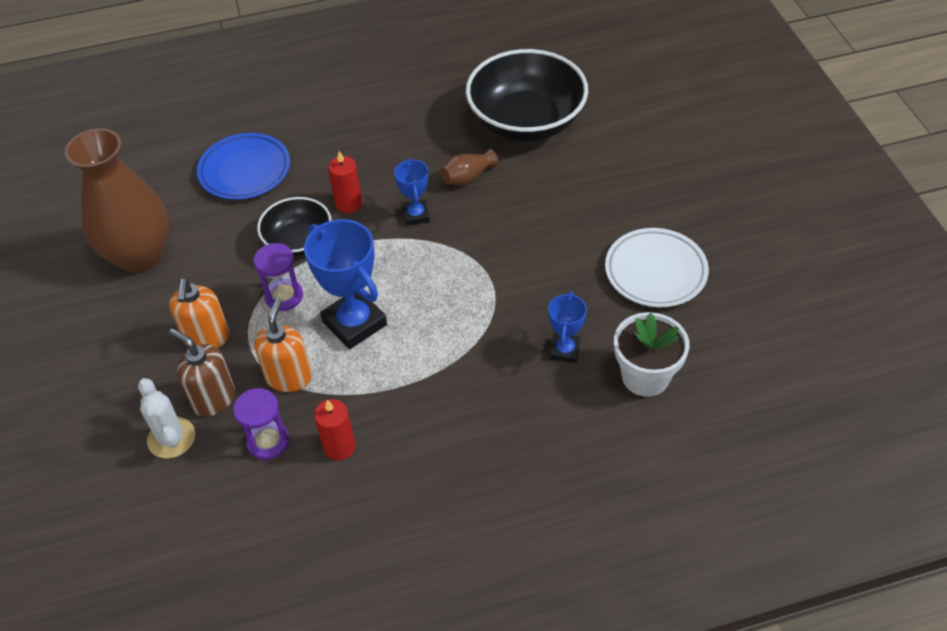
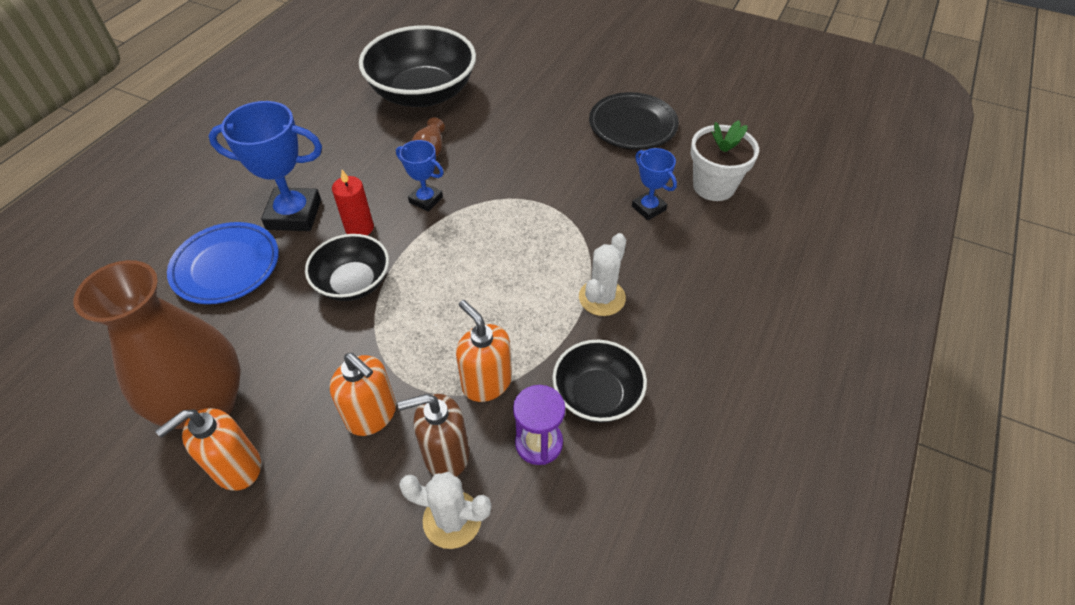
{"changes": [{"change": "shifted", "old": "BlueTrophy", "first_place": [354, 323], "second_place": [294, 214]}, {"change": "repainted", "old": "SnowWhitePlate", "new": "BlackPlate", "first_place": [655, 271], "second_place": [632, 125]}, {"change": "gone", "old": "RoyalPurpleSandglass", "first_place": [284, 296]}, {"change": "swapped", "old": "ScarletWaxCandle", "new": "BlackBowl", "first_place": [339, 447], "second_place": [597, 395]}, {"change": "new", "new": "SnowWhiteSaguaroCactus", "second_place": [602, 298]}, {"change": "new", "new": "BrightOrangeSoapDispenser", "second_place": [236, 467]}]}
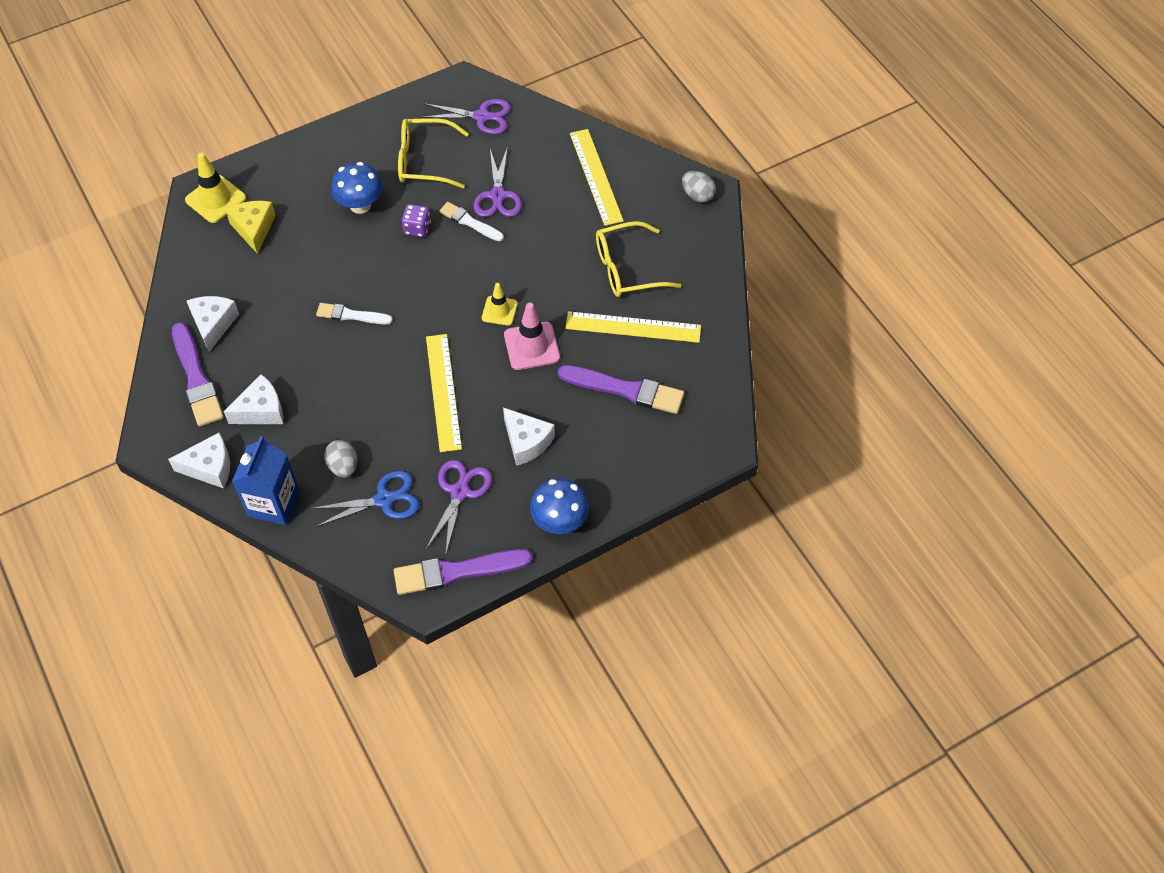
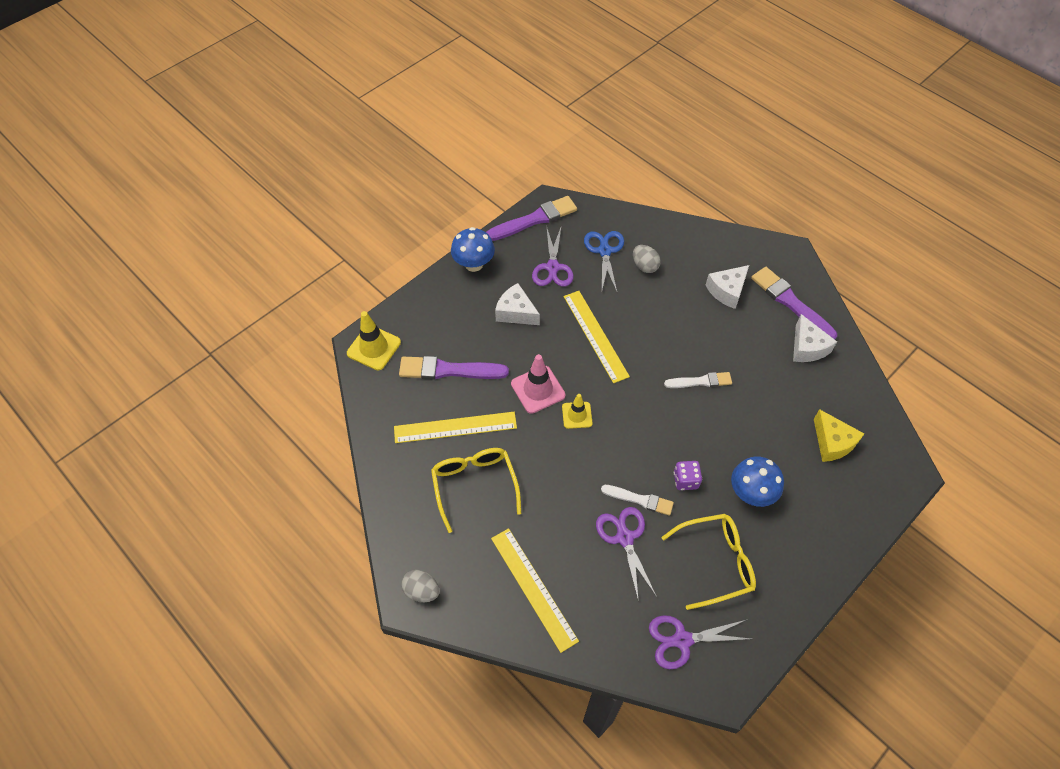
{"changes": [{"change": "shifted", "old": "GoldenSafetyCone", "first_place": [215, 199], "second_place": [374, 348]}, {"change": "rotated", "old": "GoldenEyeglasses", "first_place": [627, 269], "second_place": [474, 485], "degrees": -75}, {"change": "gone", "old": "SnowWhitePieceOfCheese", "first_place": [210, 467]}, {"change": "gone", "old": "BlueCarton", "first_place": [273, 503]}, {"change": "rotated", "old": "BlueScissors", "first_place": [384, 500], "second_place": [604, 251], "degrees": 120}]}
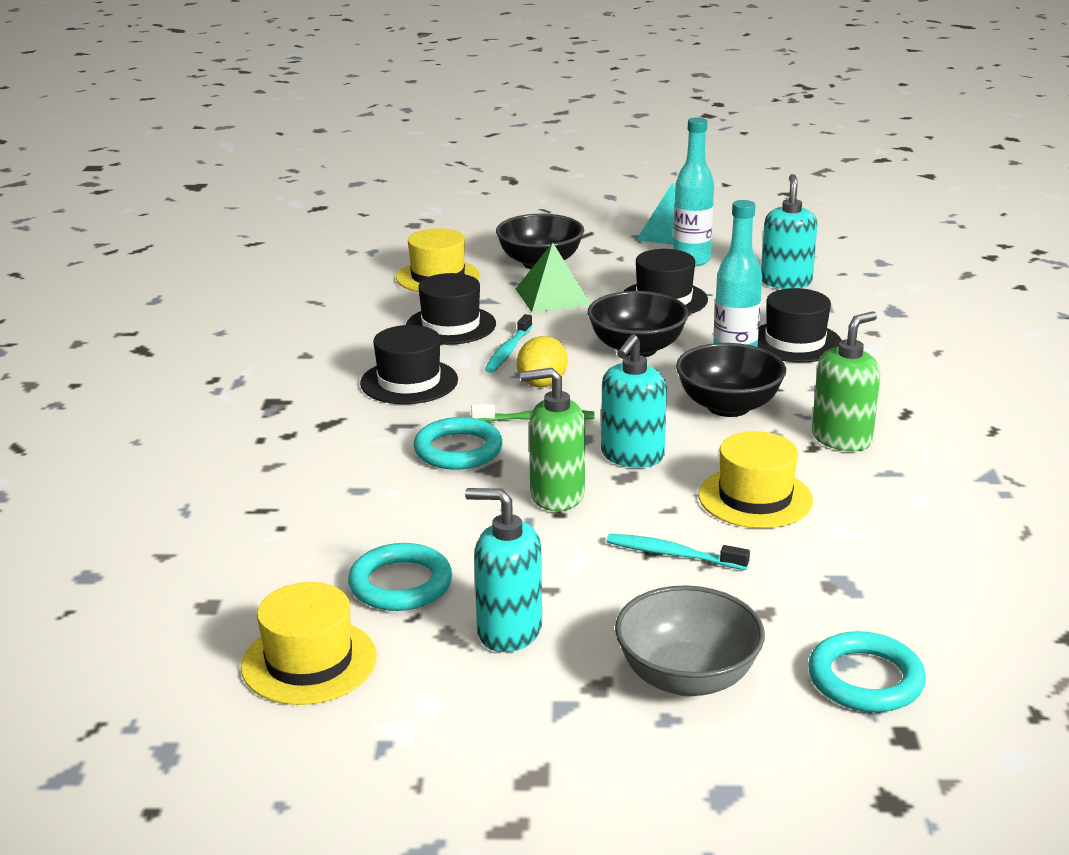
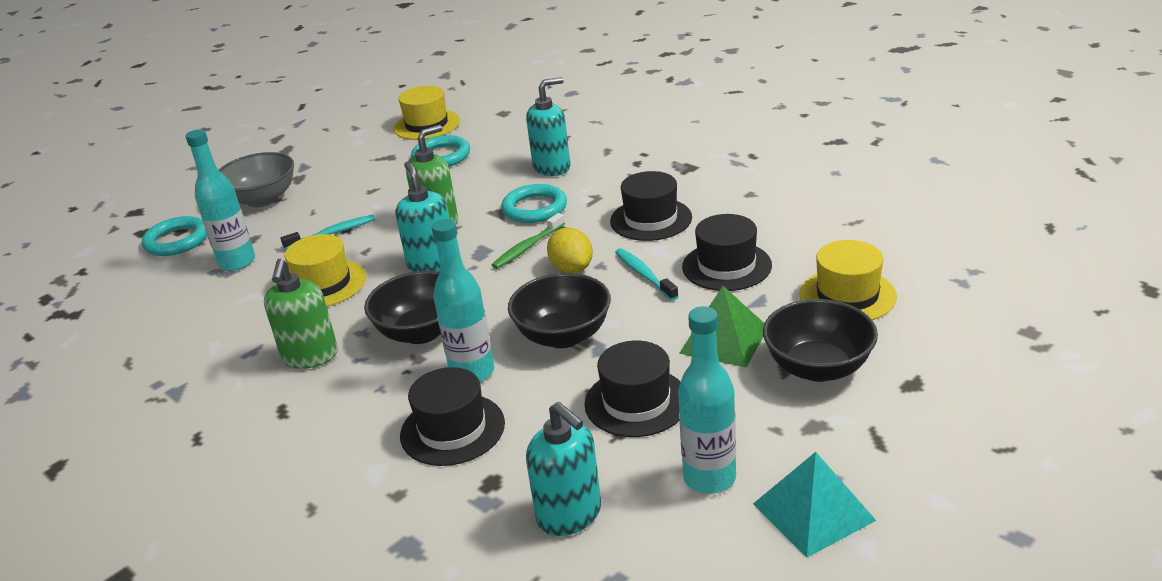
{"changes": [{"change": "shifted", "old": "TealSoapDispenser", "first_place": [508, 631], "second_place": [552, 167]}, {"change": "new", "new": "TealFlask", "second_place": [237, 262]}]}
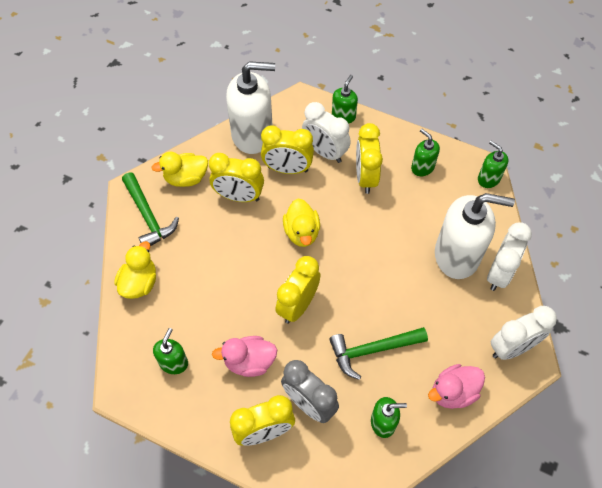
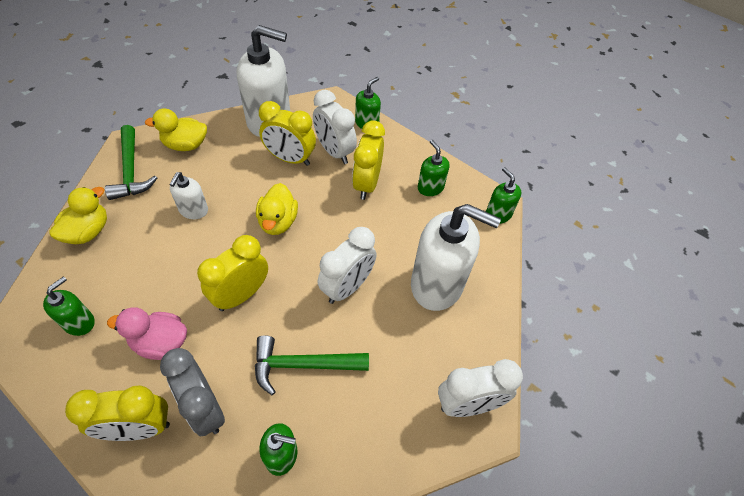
{"changes": [{"change": "gone", "old": "GoldenClock", "first_place": [239, 196]}, {"change": "shifted", "old": "SnowWhiteClock", "first_place": [499, 273], "second_place": [347, 287]}, {"change": "gone", "old": "RosyRubberDuck", "first_place": [453, 392]}, {"change": "new", "new": "SnowWhiteSoapDispenser", "second_place": [193, 210]}]}
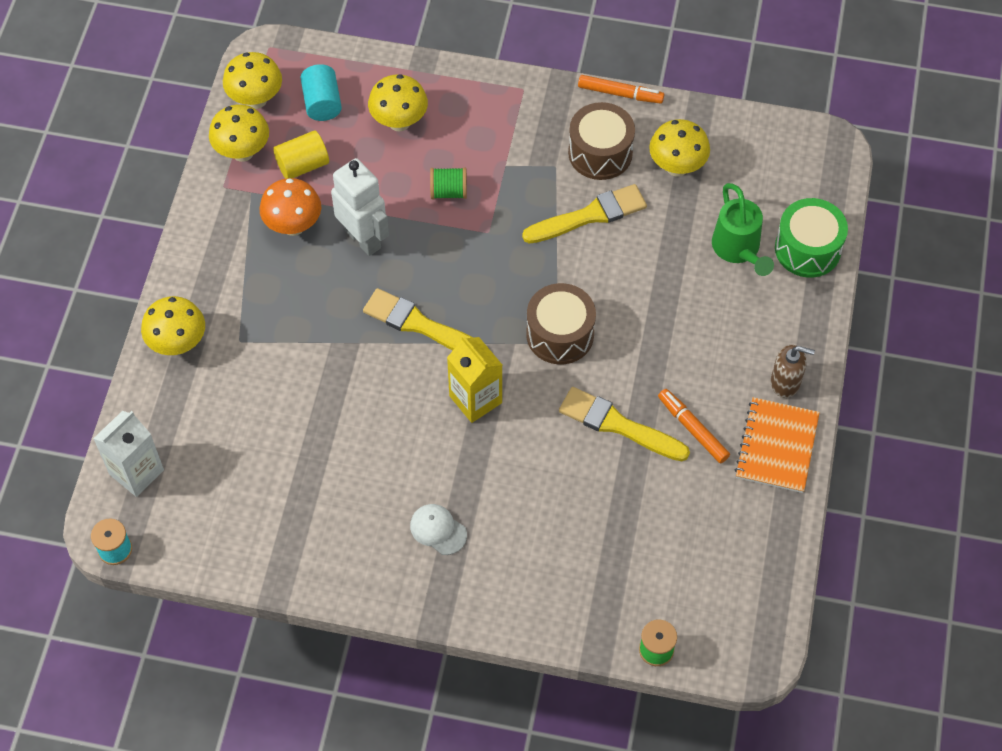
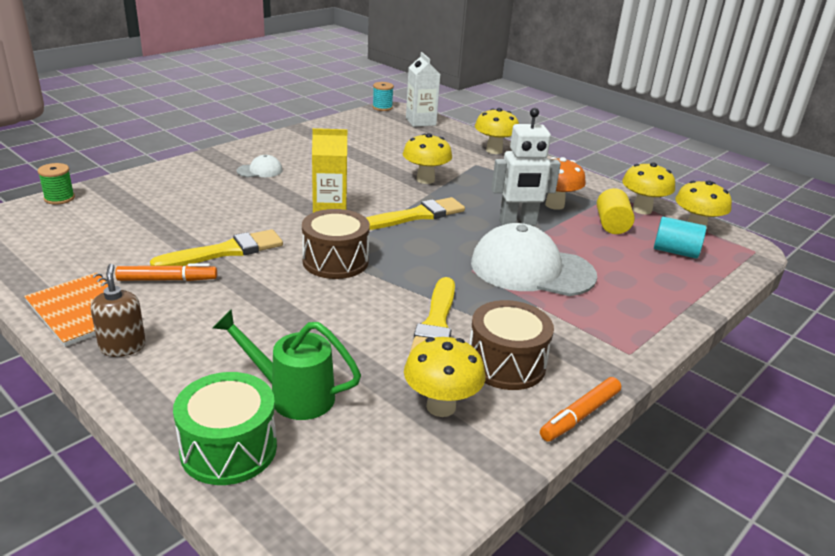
{"changes": [{"change": "shifted", "old": "GoldenToadstool", "first_place": [399, 122], "second_place": [425, 180]}, {"change": "swapped", "old": "GreenReelOfThread", "new": "SnowWhitePeakedCap", "first_place": [449, 191], "second_place": [531, 269]}, {"change": "rotated", "old": "DarkBrownSoapDispenser", "first_place": [785, 382], "second_place": [122, 346], "degrees": 120}]}
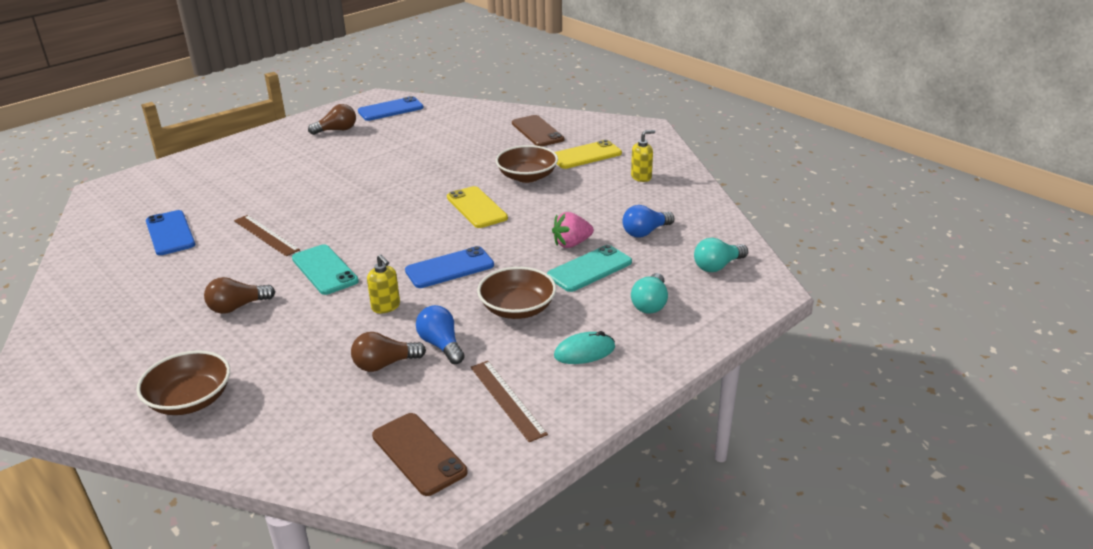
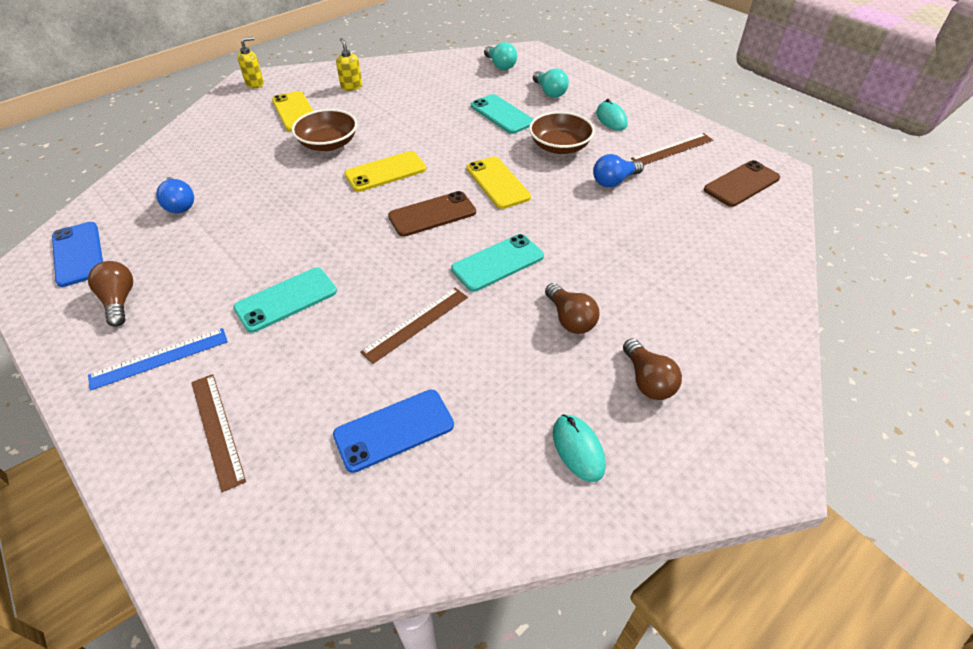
{"changes": [{"change": "shifted", "old": "DarkBrownPhone", "first_place": [537, 131], "second_place": [432, 214]}, {"change": "shifted", "old": "BlueBulb", "first_place": [645, 232], "second_place": [179, 204]}, {"change": "gone", "old": "RosyBerry", "first_place": [571, 244]}, {"change": "repainted", "old": "BluePhone", "new": "GoldenPhone", "first_place": [449, 268], "second_place": [497, 183]}, {"change": "shifted", "old": "GoldenSoapDispenser", "first_place": [386, 306], "second_place": [255, 84]}, {"change": "rotated", "old": "TealBulb", "first_place": [650, 304], "second_place": [549, 92], "degrees": 45}, {"change": "shifted", "old": "DarkBrownBulb", "first_place": [384, 364], "second_place": [648, 381]}, {"change": "gone", "old": "DarkBrownBowl", "first_place": [190, 400]}, {"change": "new", "new": "TealPhone", "second_place": [286, 300]}, {"change": "new", "new": "BlueRuler", "second_place": [159, 358]}, {"change": "new", "new": "DarkBrownRuler", "second_place": [217, 429]}, {"change": "new", "new": "TealComputerMouse", "second_place": [578, 449]}]}
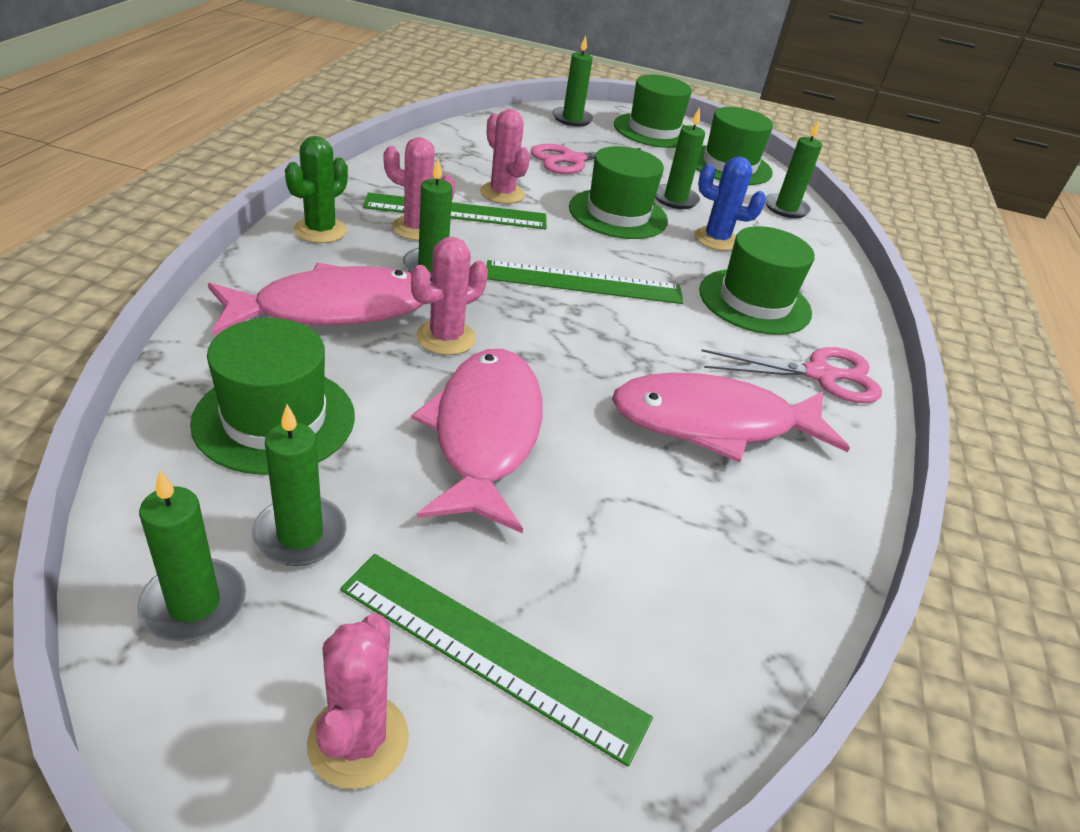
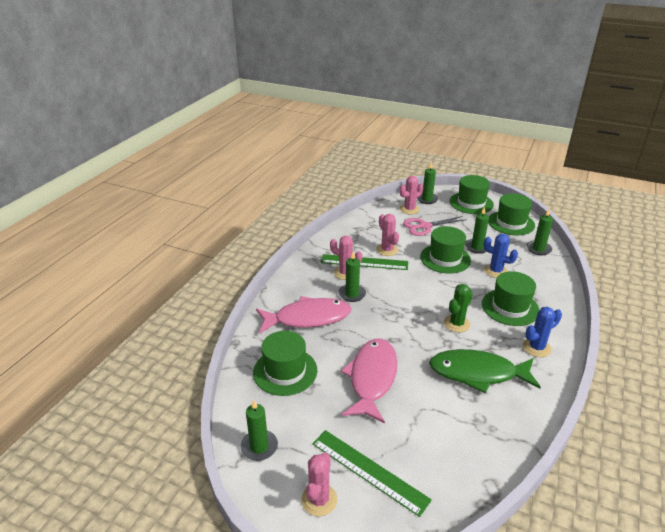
{"changes": [{"change": "shifted", "old": "GreenSaguaroCactus", "first_place": [320, 230], "second_place": [457, 323]}, {"change": "shifted", "old": "RosySaguaroCactus", "first_place": [446, 338], "second_place": [409, 209]}, {"change": "gone", "old": "GreenRuler", "first_place": [584, 283]}, {"change": "swapped", "old": "RosyScissors", "new": "BlueSaguaroCactus", "first_place": [819, 375], "second_place": [536, 347]}, {"change": "repainted", "old": "RosyFishFigure", "new": "GreenFishFigure", "first_place": [714, 423], "second_place": [478, 373]}, {"change": "gone", "old": "GreenWaxCandle", "first_place": [300, 534]}]}
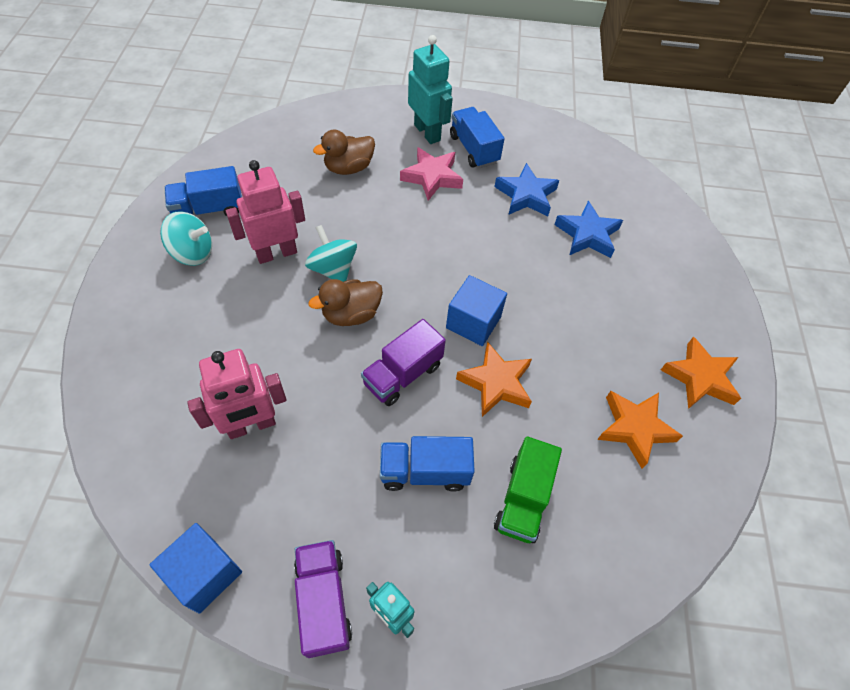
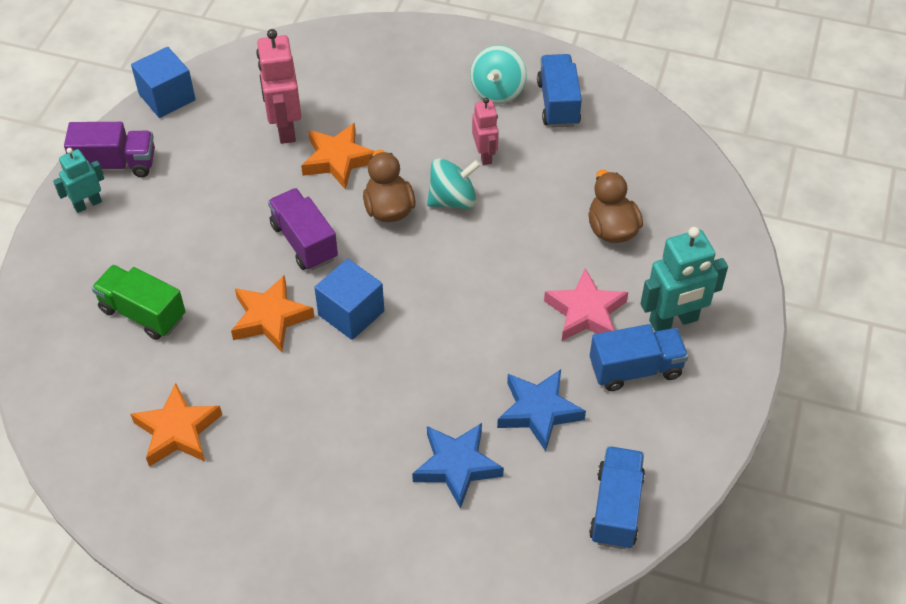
{"changes": [{"change": "scaled", "old": "RosyToyRobot", "first_place": [276, 253], "second_place": [484, 155], "factor": 0.61}, {"change": "shifted", "old": "BrightOrangeFivePointedStar", "first_place": [700, 378], "second_place": [338, 160]}, {"change": "shifted", "old": "BlueTruck", "first_place": [425, 471], "second_place": [616, 508]}]}
